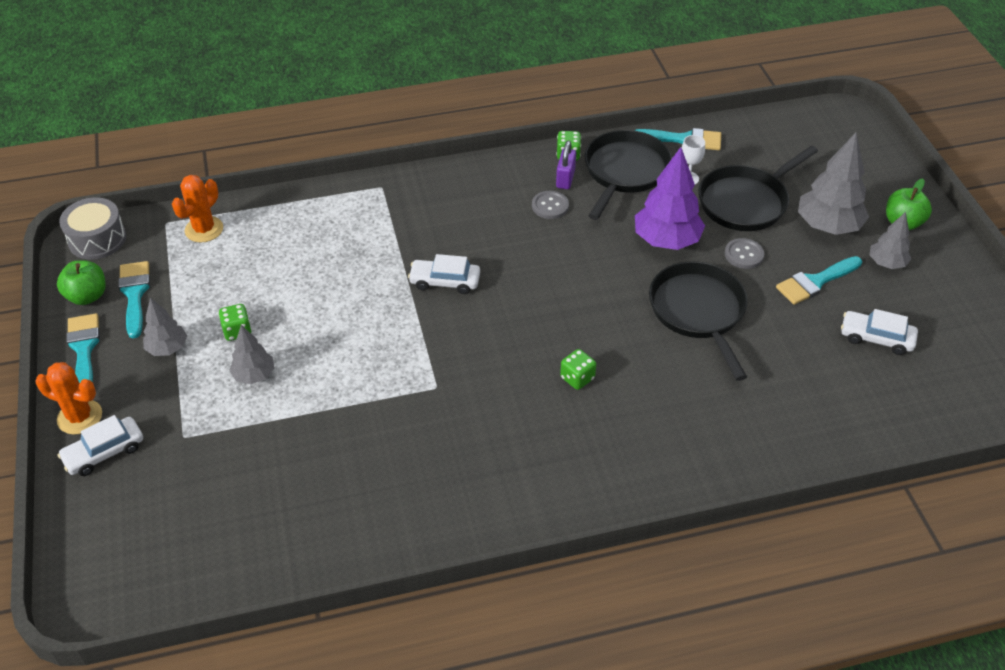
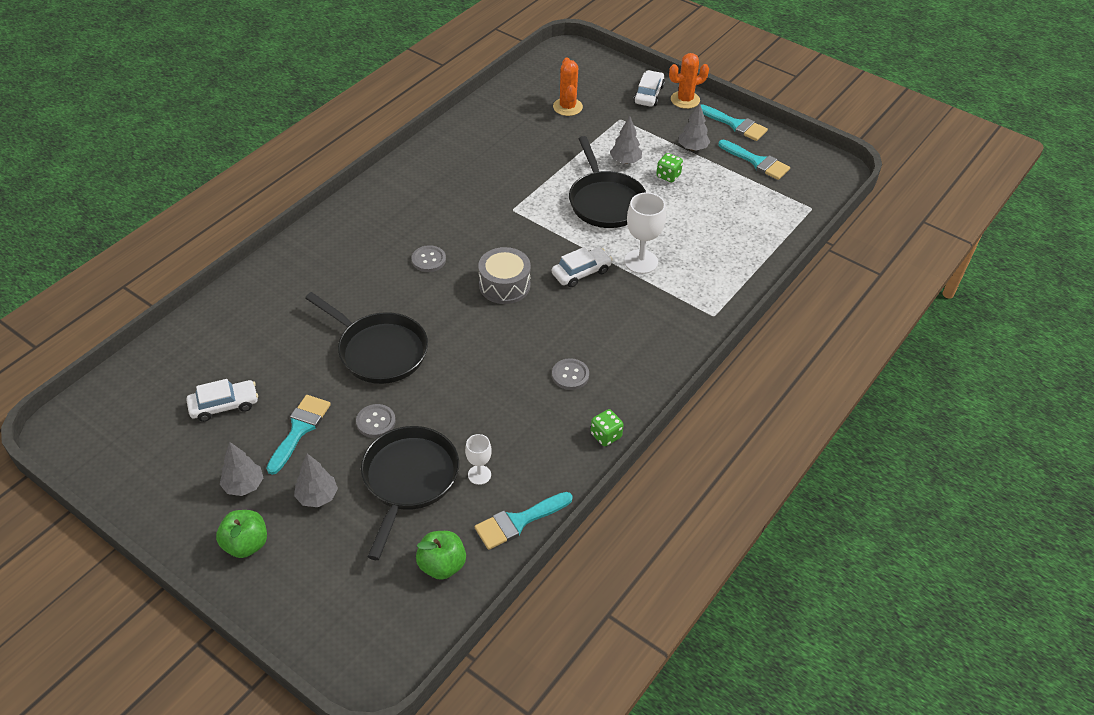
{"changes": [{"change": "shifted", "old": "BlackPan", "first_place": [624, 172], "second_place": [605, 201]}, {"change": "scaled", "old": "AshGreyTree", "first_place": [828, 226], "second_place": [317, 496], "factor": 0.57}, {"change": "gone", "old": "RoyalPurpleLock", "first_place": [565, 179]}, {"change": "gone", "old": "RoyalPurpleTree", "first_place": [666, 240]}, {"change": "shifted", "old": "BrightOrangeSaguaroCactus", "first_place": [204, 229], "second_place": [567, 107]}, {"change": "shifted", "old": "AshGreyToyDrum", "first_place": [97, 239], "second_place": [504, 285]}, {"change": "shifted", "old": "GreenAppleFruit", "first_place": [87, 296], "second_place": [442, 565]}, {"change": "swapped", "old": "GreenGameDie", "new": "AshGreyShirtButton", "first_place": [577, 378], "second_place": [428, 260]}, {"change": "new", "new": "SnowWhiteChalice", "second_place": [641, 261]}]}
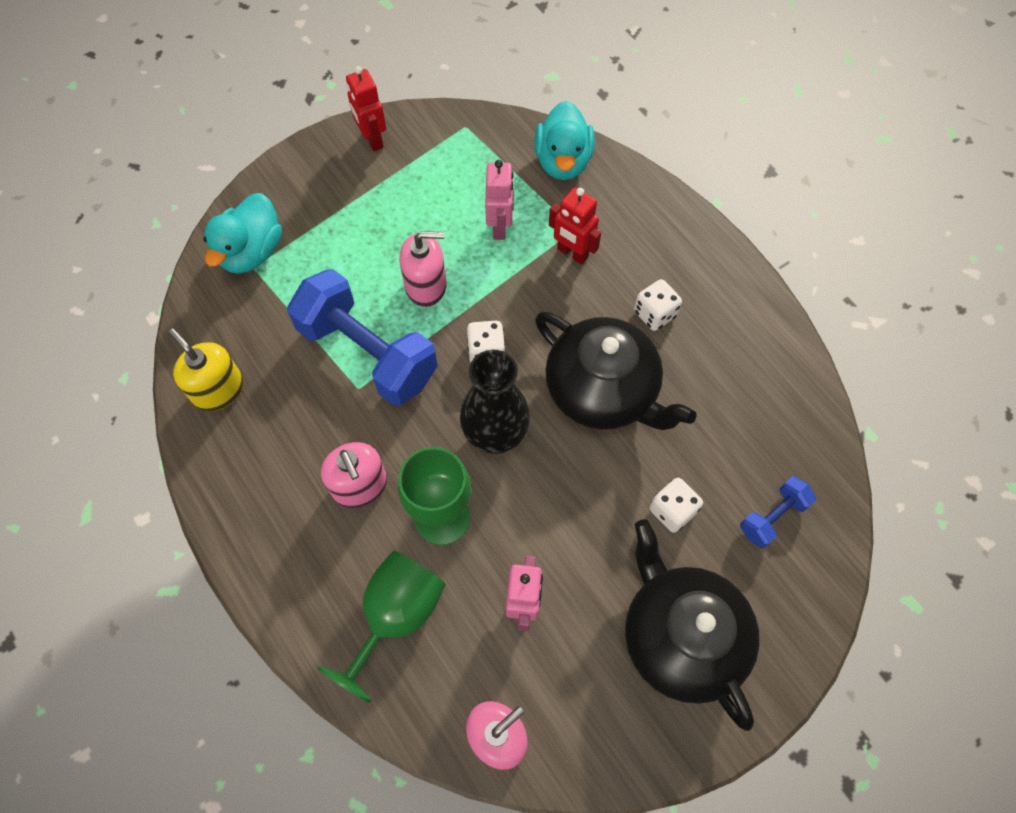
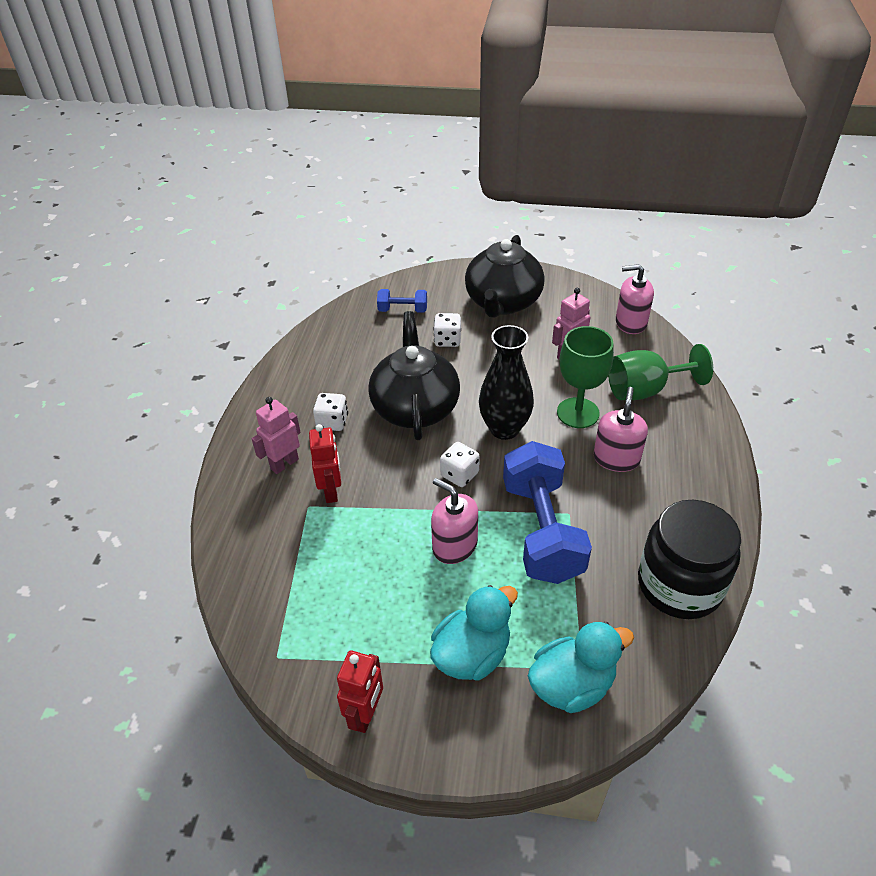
{"changes": [{"change": "shifted", "old": "TealRubberDuck", "first_place": [563, 161], "second_place": [472, 654]}, {"change": "shifted", "old": "RosyToyRobot", "first_place": [500, 227], "second_place": [284, 464]}, {"change": "swapped", "old": "GoldenSoapDispenser", "new": "BlackJamJar", "first_place": [218, 390], "second_place": [679, 585]}]}
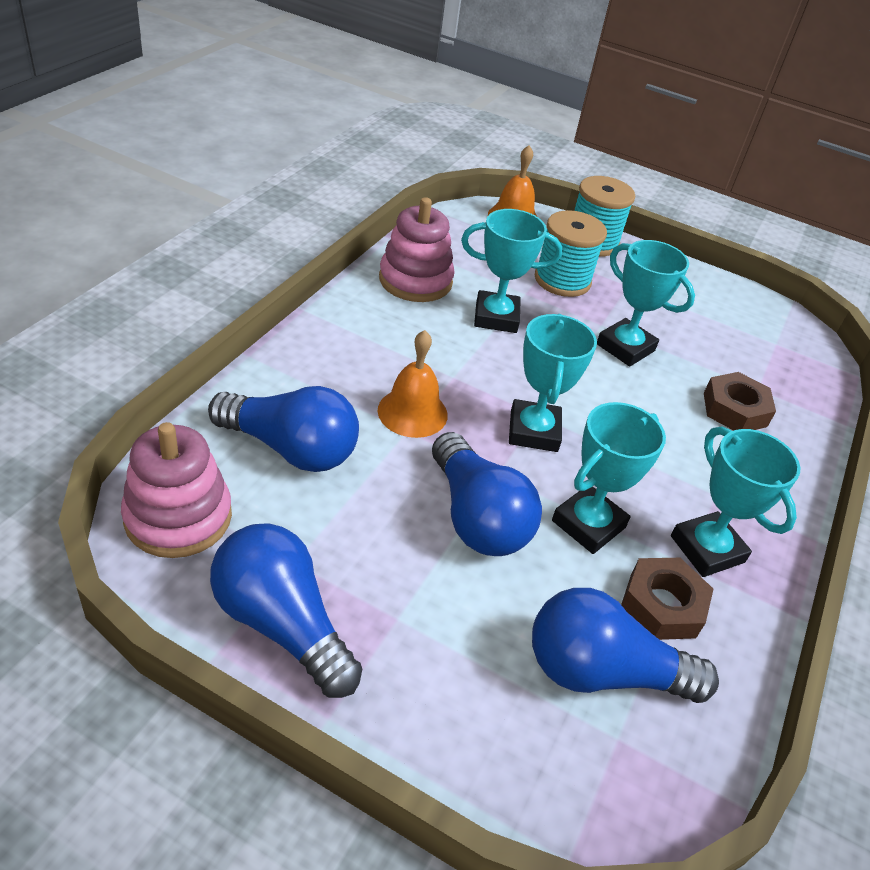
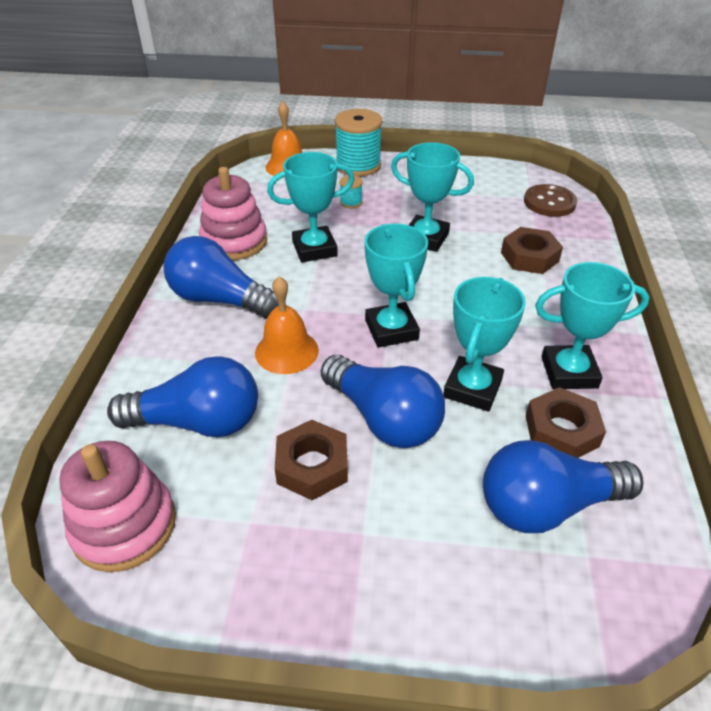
{"changes": [{"change": "scaled", "old": "TealReelOfThread", "first_place": [562, 280], "second_place": [351, 202], "factor": 0.46}, {"change": "rotated", "old": "TealTrophy", "first_place": [707, 549], "second_place": [569, 372], "degrees": -45}, {"change": "shifted", "old": "BlueBulb", "first_place": [282, 624], "second_place": [220, 299]}, {"change": "new", "new": "DarkBrownShirtButton", "second_place": [549, 202]}, {"change": "new", "new": "DarkBrownHexagonNut", "second_place": [312, 466]}]}
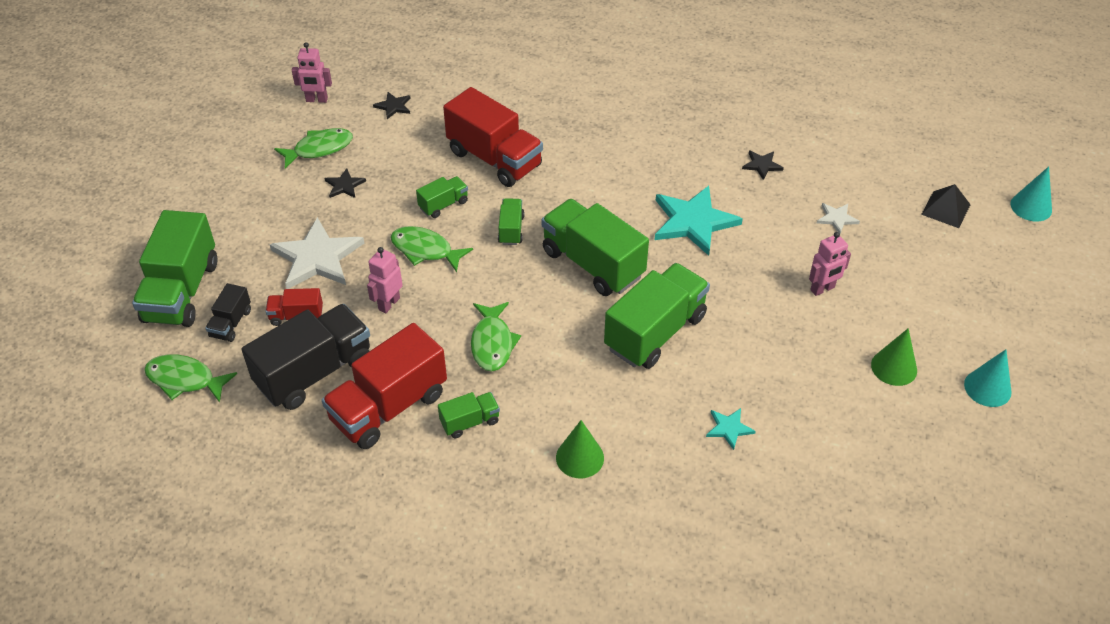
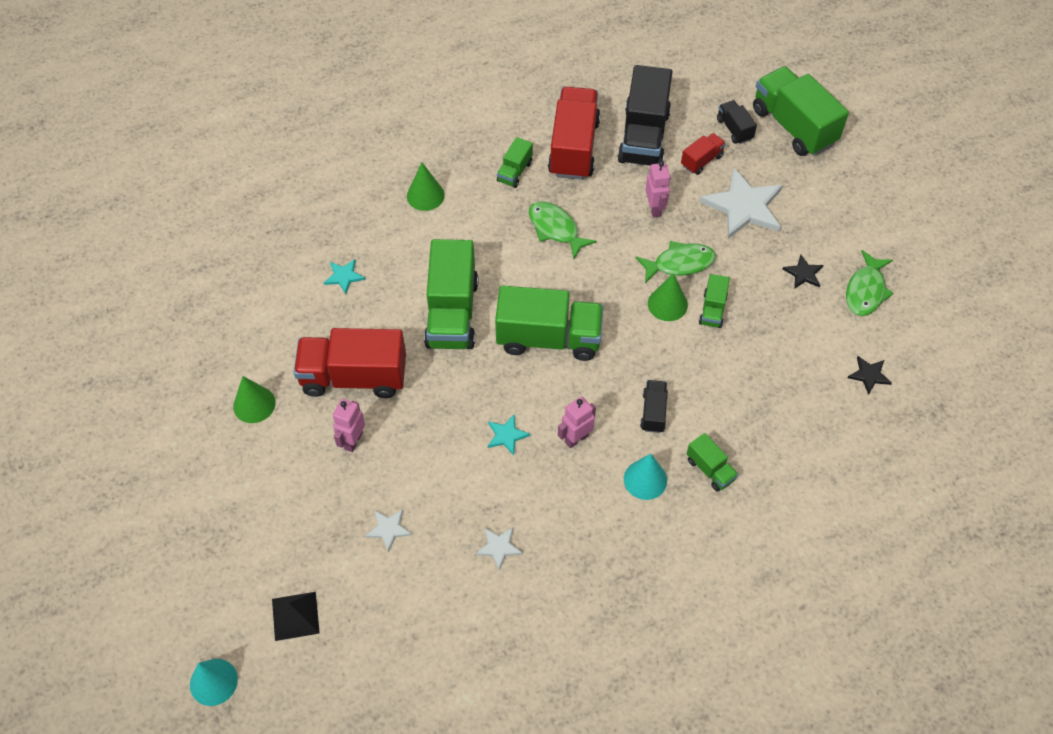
{"changes": [{"change": "shifted", "old": "RosyToyRobot", "first_place": [316, 100], "second_place": [576, 438]}, {"change": "shifted", "old": "ScarletTruck", "first_place": [494, 159], "second_place": [354, 377]}, {"change": "repainted", "old": "BlackFivePointedStar", "new": "SnowWhiteFivePointedStar", "first_place": [762, 165], "second_place": [499, 547]}, {"change": "scaled", "old": "TealFivePointedStar", "first_place": [693, 222], "second_place": [506, 435], "factor": 0.47}, {"change": "shifted", "old": "GreenTruck", "first_place": [511, 230], "second_place": [710, 469]}, {"change": "shifted", "old": "TealCone", "first_place": [987, 388], "second_place": [645, 479]}, {"change": "gone", "old": "GreenFishFigure", "first_place": [185, 380]}, {"change": "new", "new": "GreenCone", "second_place": [667, 304]}, {"change": "new", "new": "BlackTruck", "second_place": [653, 412]}]}
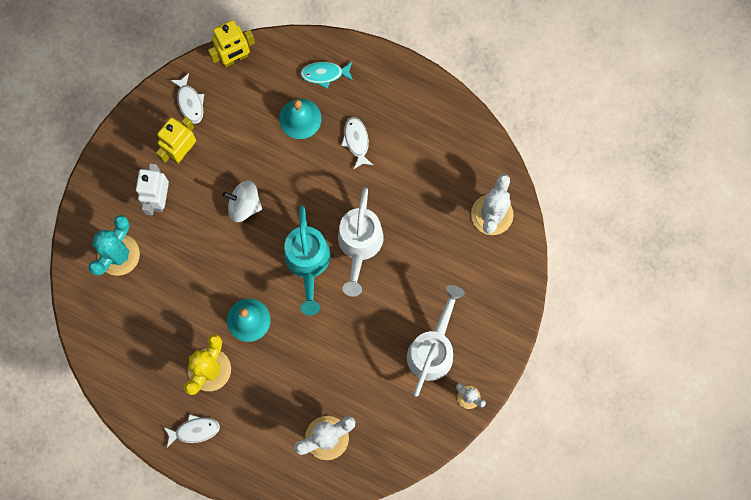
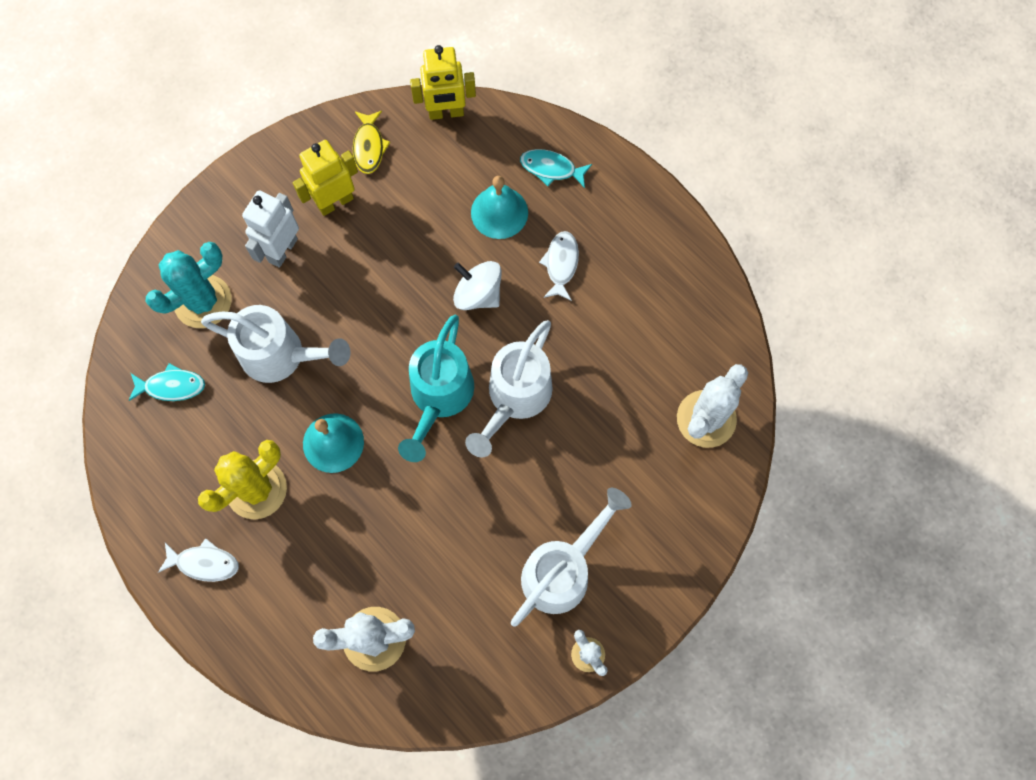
{"changes": [{"change": "repainted", "old": "SnowWhiteFishFigure", "new": "GoldenFishFigure", "first_place": [190, 102], "second_place": [369, 147]}, {"change": "shifted", "old": "SnowWhiteWhirligig", "first_place": [244, 205], "second_place": [478, 294]}, {"change": "new", "new": "SnowWhiteSprinklingCan", "second_place": [281, 355]}, {"change": "new", "new": "TealFishFigure", "second_place": [171, 386]}]}
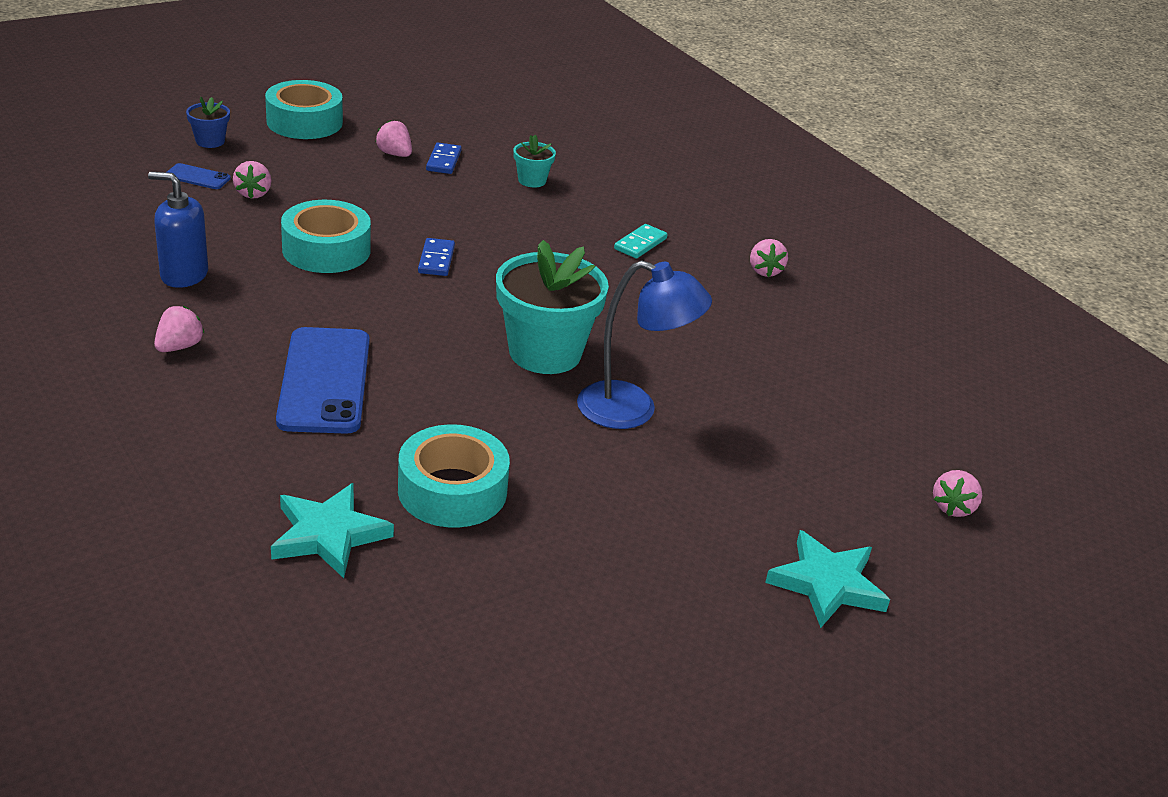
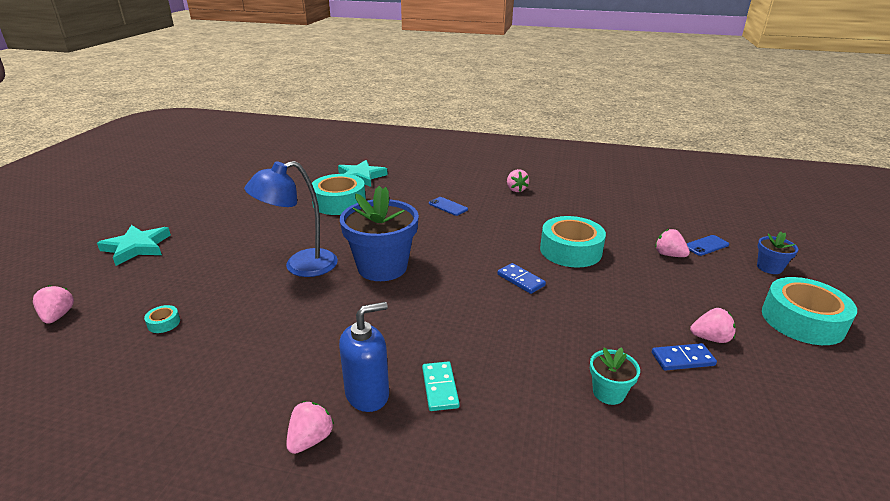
{"changes": [{"change": "rotated", "old": "BlueDomino", "first_place": [444, 161], "second_place": [682, 359], "degrees": -60}, {"change": "shifted", "old": "BlueSoapDispenser", "first_place": [184, 275], "second_place": [367, 394]}, {"change": "rotated", "old": "RosyBerry", "first_place": [764, 271], "second_place": [310, 439], "degrees": 75}, {"change": "repainted", "old": "TealPlantPot", "new": "BluePlantPot", "first_place": [545, 353], "second_place": [382, 267]}, {"change": "scaled", "old": "BluePhone", "first_place": [324, 381], "second_place": [448, 206], "factor": 0.45}, {"change": "new", "new": "TealTape", "second_place": [164, 323]}]}
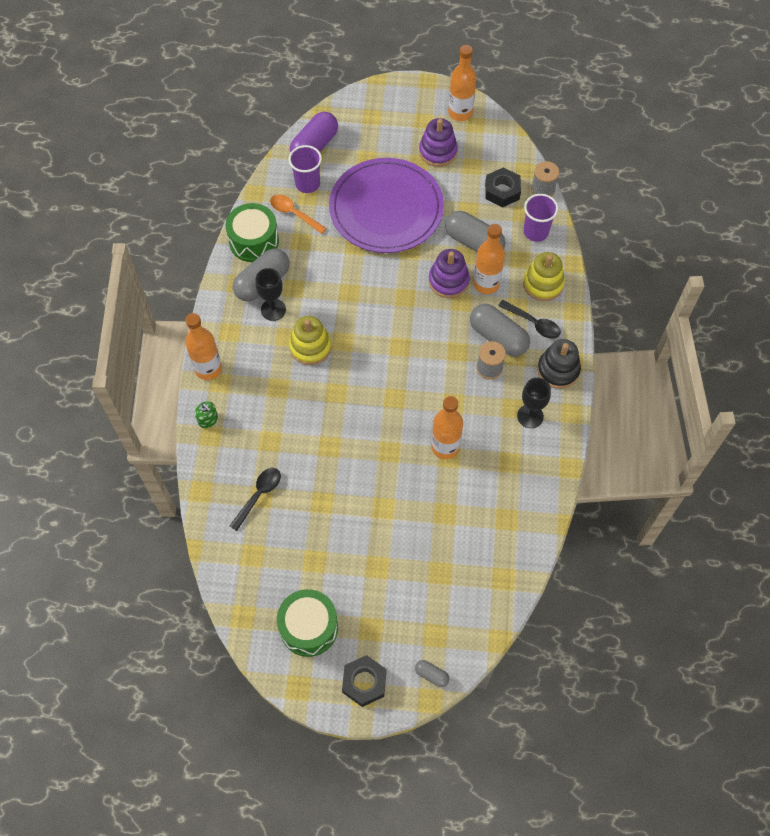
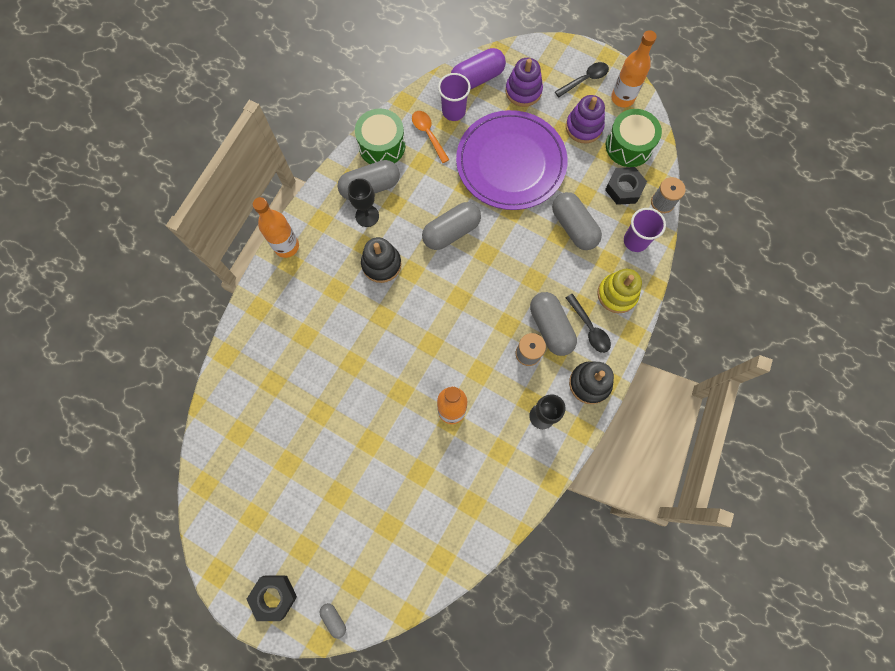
{"changes": [{"change": "gone", "old": "BrightOrangeFlask", "first_place": [486, 284]}, {"change": "shifted", "old": "RoyalPurpleStackingToy", "first_place": [448, 281], "second_place": [523, 91]}, {"change": "repainted", "old": "GoldenStackingToy", "new": "BlackStackingToy", "first_place": [310, 347], "second_place": [381, 264]}, {"change": "gone", "old": "GreenSoapDispenser", "first_place": [208, 420]}, {"change": "shifted", "old": "BlackTeaspoon", "first_place": [259, 495], "second_place": [585, 80]}, {"change": "shifted", "old": "GreenToyDrum", "first_place": [309, 627], "second_place": [628, 146]}, {"change": "new", "new": "AshGreyPill", "second_place": [451, 232]}]}
